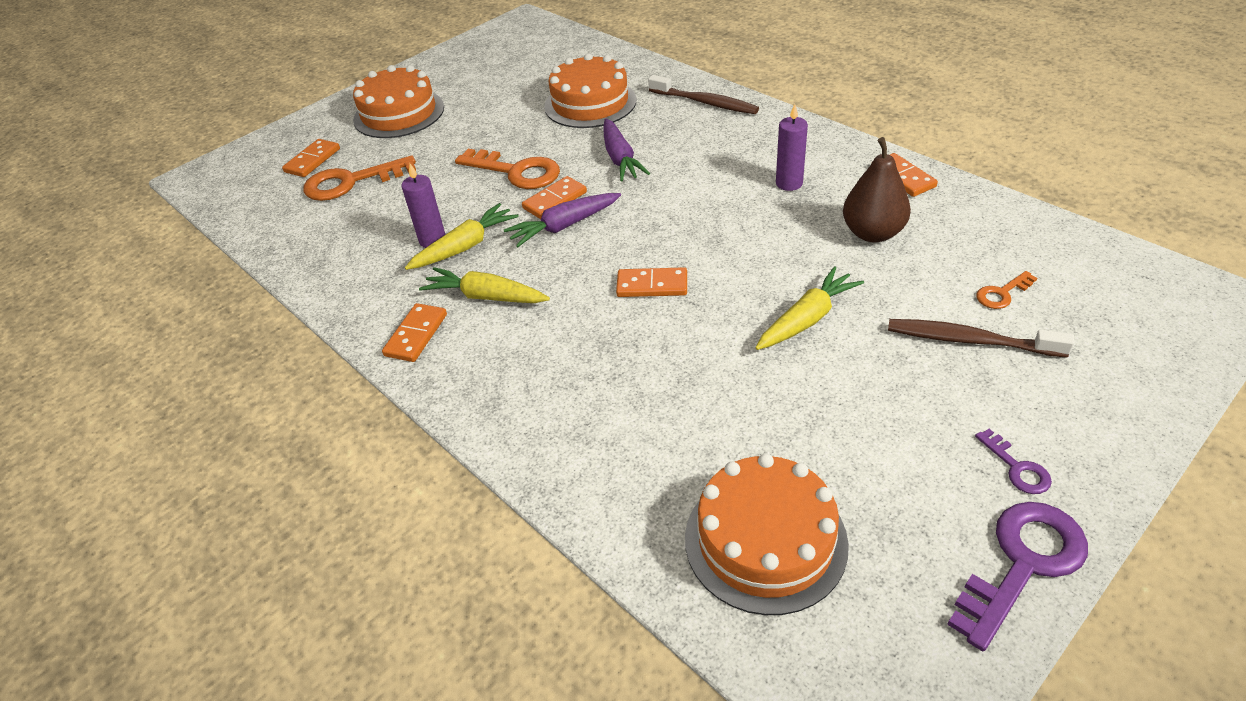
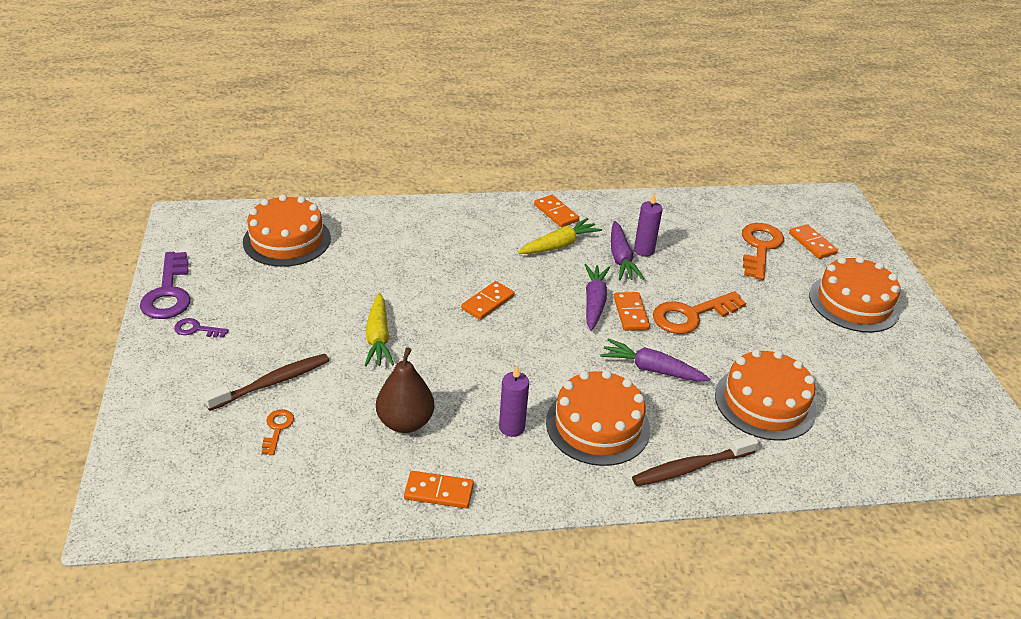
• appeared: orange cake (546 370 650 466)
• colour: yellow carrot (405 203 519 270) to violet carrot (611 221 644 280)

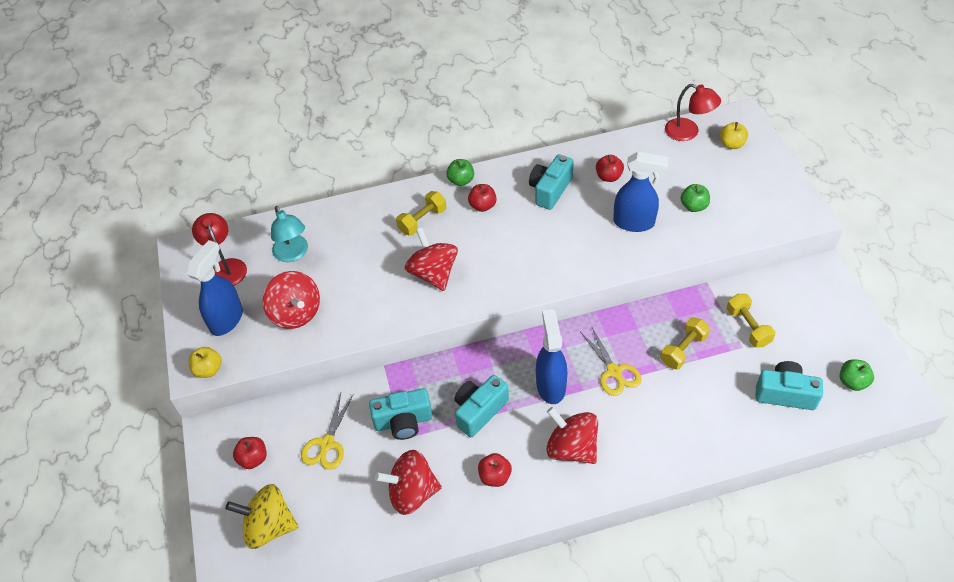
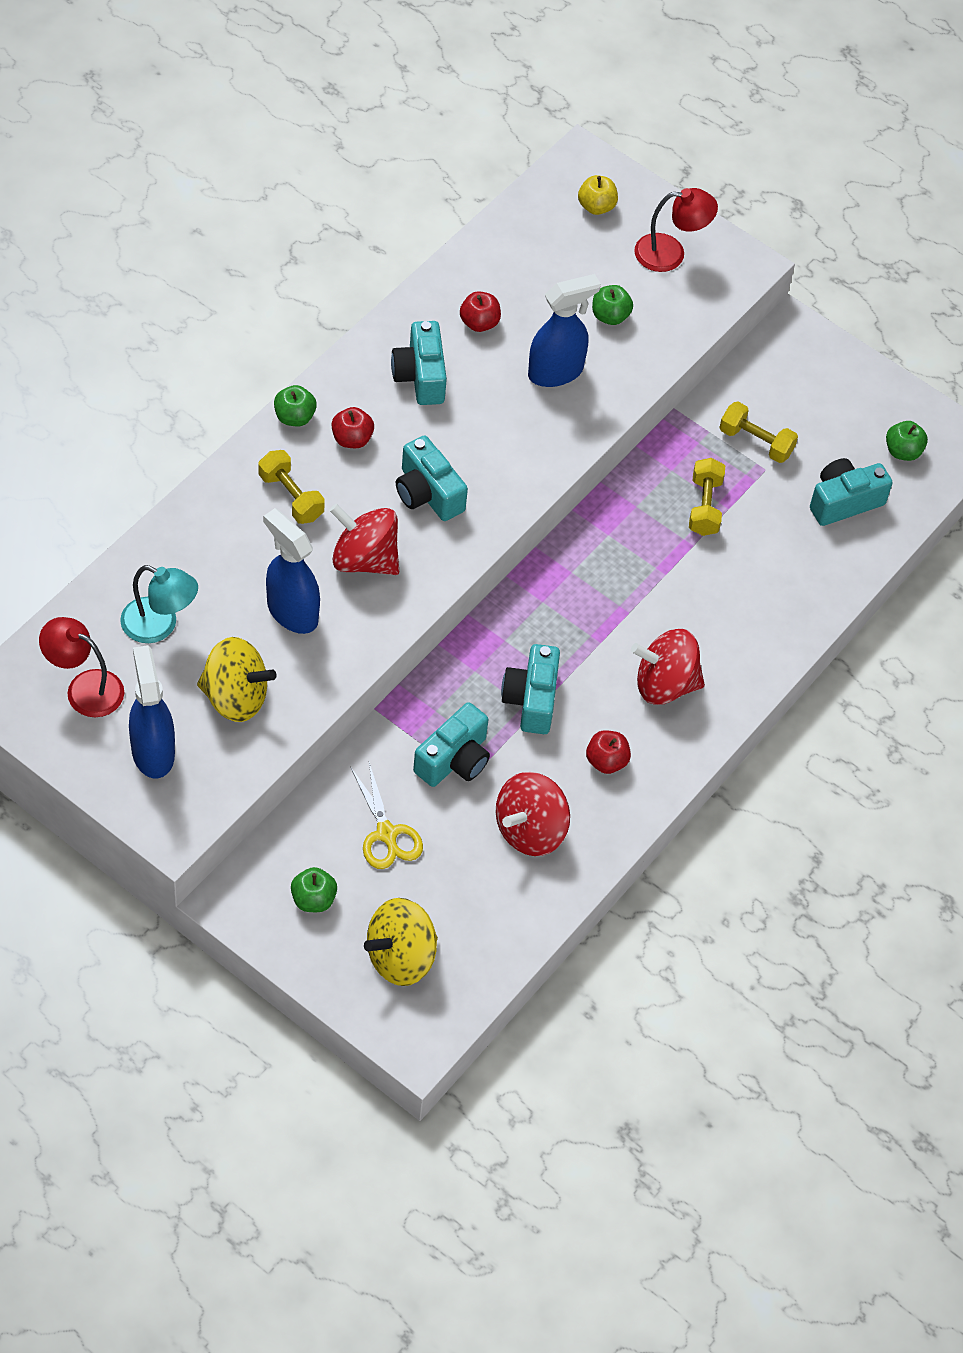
• colour: red whirligig (262 271 320 329) to yellow whirligig (197 637 277 722)
• spun: yellow hand weight (396 191 446 236) = (259 450 325 524) 45 degrees counterclockwise
• relocated: cobalt spray bottle (536 309 567 404) to (263 508 320 634)
• colour: red toy apple (233 437 267 469) to green toy apple (291 867 337 912)
• appeared: teal camera (396 435 468 521)
• relocated: red lamp (665 84 721 141) to (634 188 718 272)
• missing: yellow toy apple (188 347 222 378)
• missing: yellow scissors (580 327 642 396)

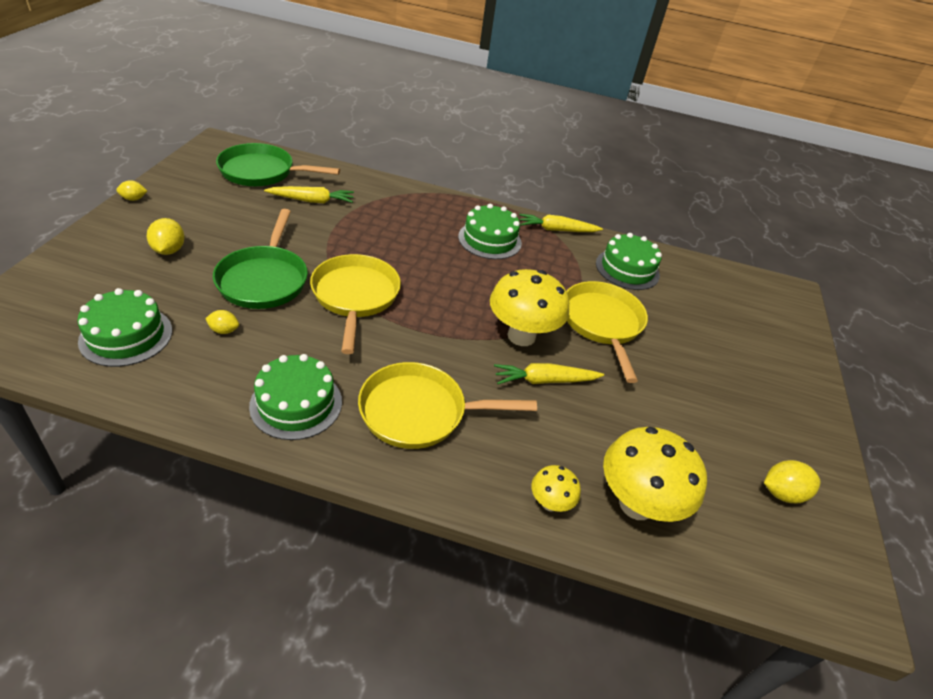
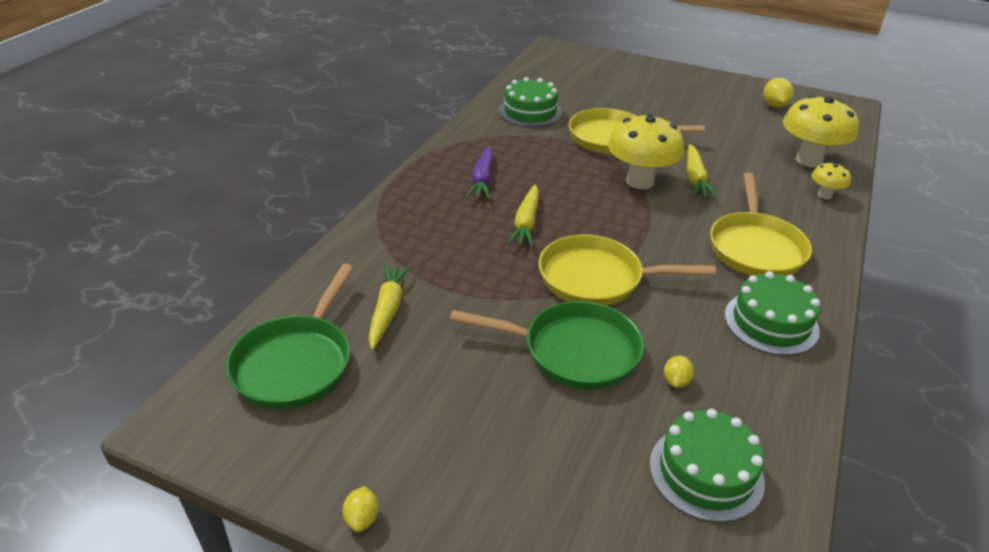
• exchanged: green cake (458 204 522 259) to violet carrot (466 145 493 199)
• relocated: yellow carrot (519 214 603 232) to (507 184 539 248)
• missing: yellow lemon (147 218 185 255)

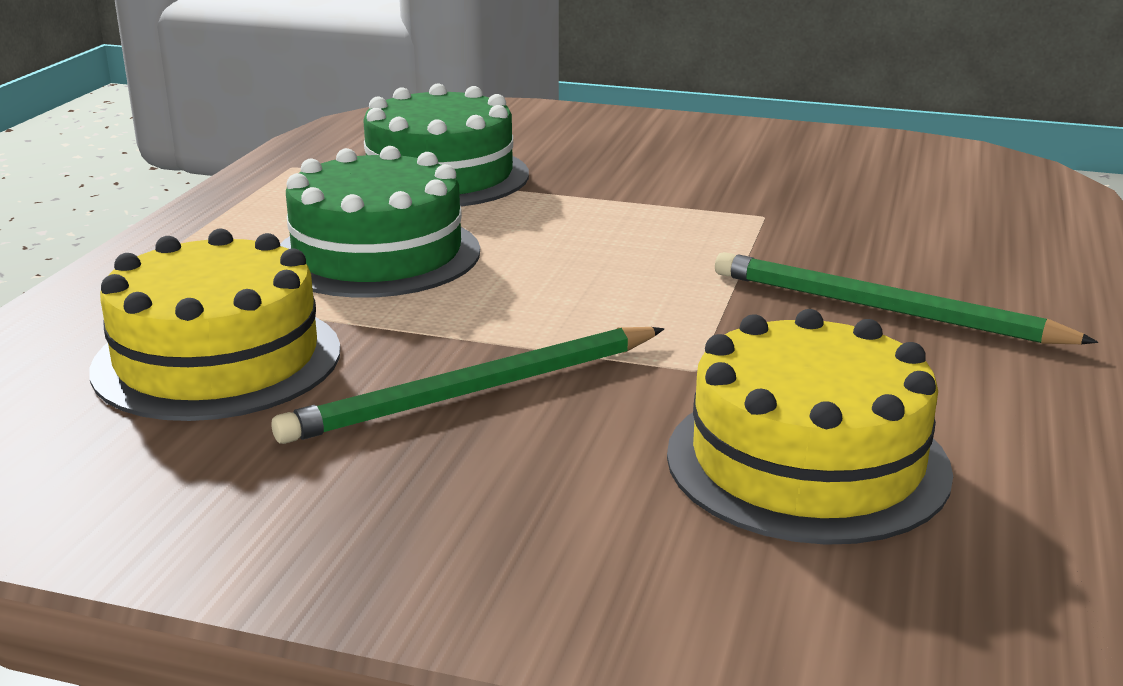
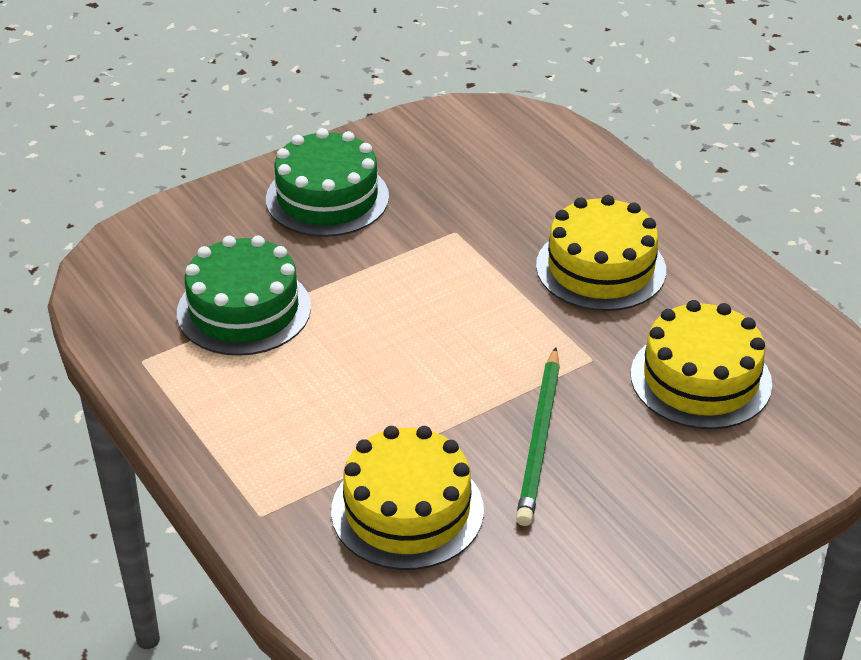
• relocated: green cake (280 146 480 298) to (266 128 389 237)
• exchanged: green wooden pencil (715 252 1098 344) to yellow cake (536 195 666 311)

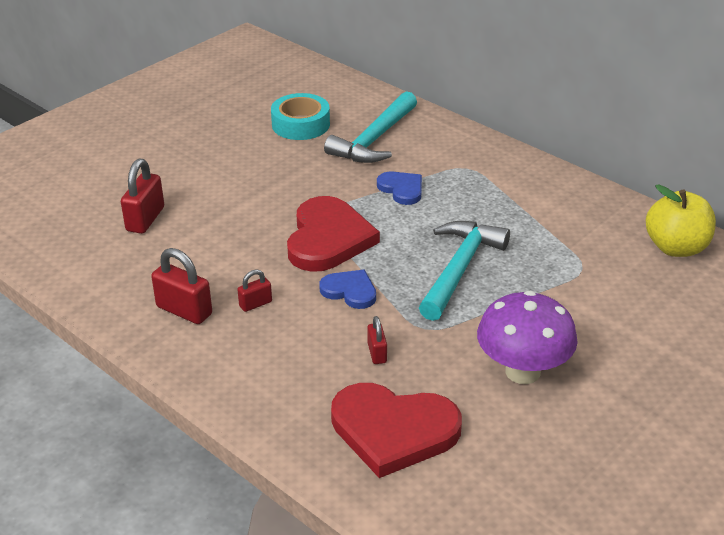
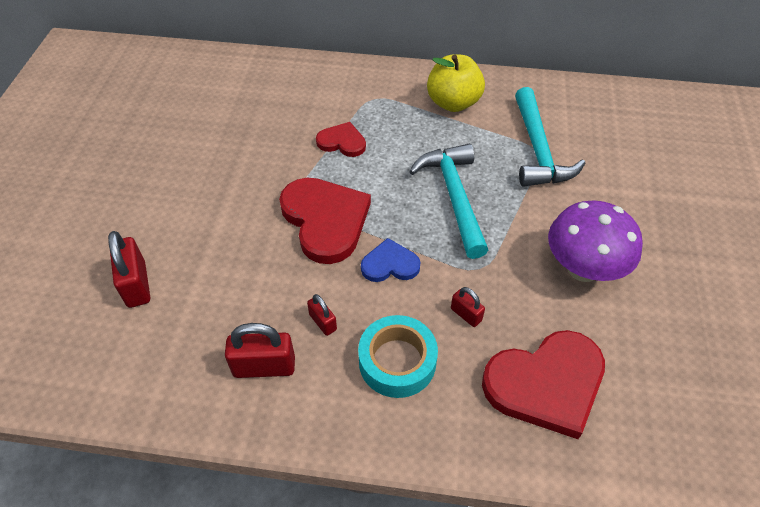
• spun: red small lock (237 269 272 312) = (307 294 337 336) 60 degrees counterclockwise
• colour: cobalt heart shape (377 172 422 205) to red heart shape (316 122 366 157)
• relocated: teal roll of tape (271 93 330 140) to (358 315 438 398)
• relocated: yellow toy apple (646 184 716 257) to (427 54 485 112)
• relocated: teal claw hammer (324 91 417 163) to (515 87 585 187)

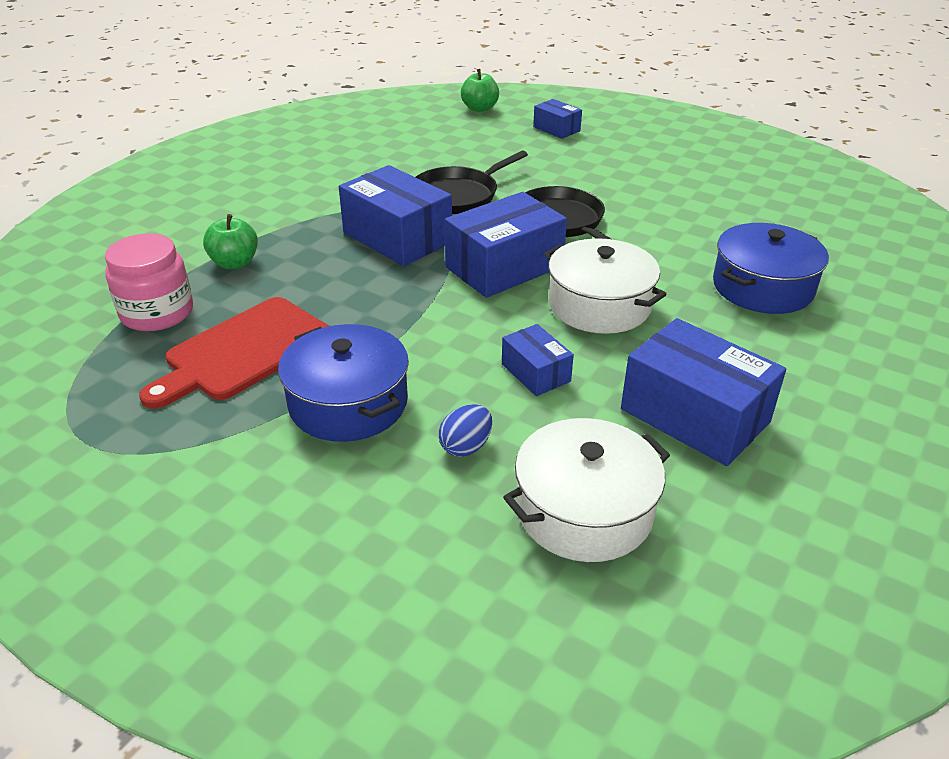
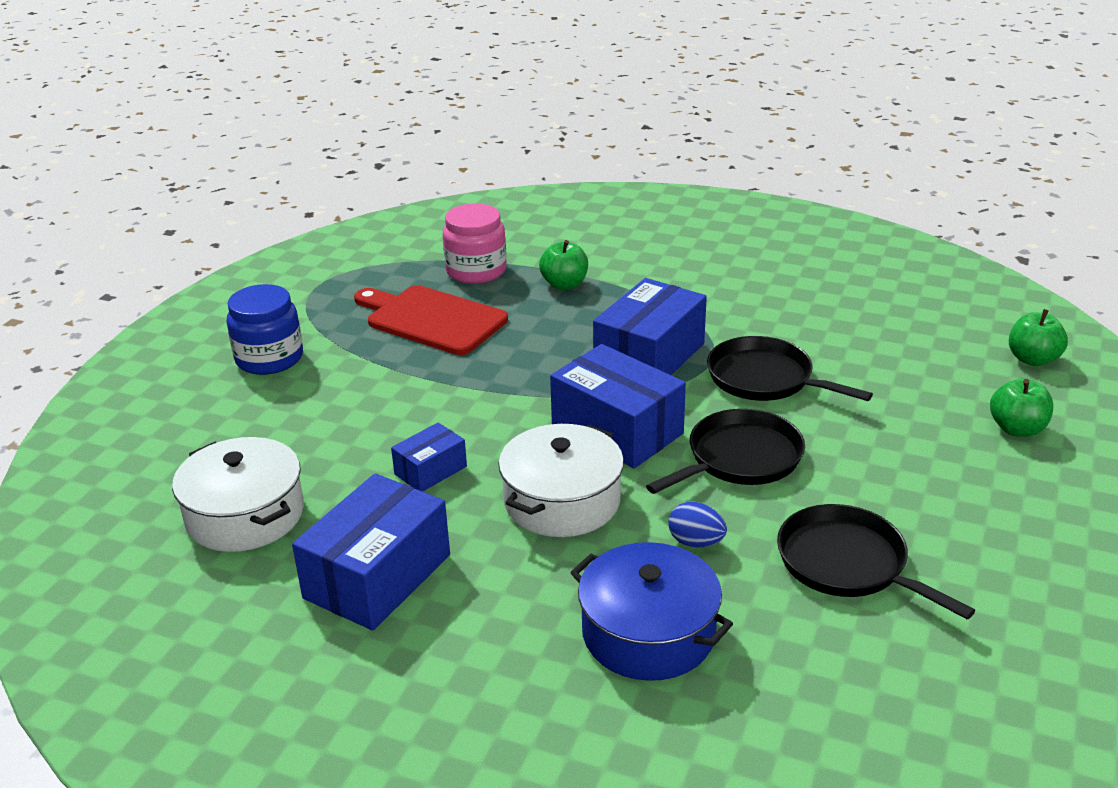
• appeared: cobalt jam jar (226 284 303 375)
• relocated: cobalt egg (438 404 492 457) to (668 502 727 548)
• appeared: black frying pan (777 504 976 619)
• exchanged: cobalt box (533 99 582 139) to green toy apple (990 378 1053 437)
• missing: cobalt cooking pot (278 324 409 442)

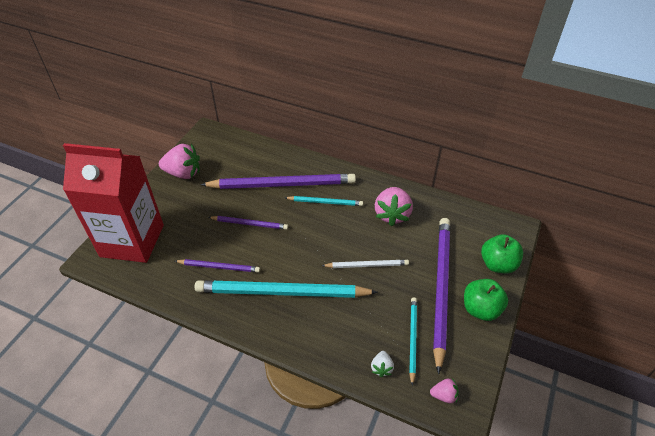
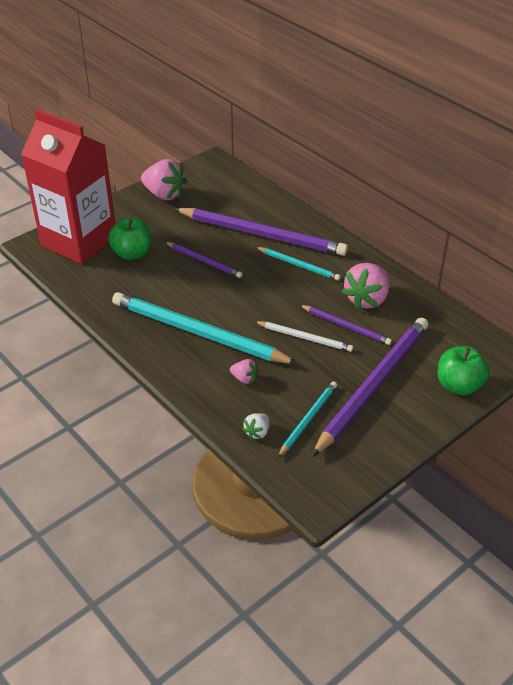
• relocated: green toy apple (464 279 508 321) to (108 217 152 260)
• relocated: rose-pink toy strawberry (430 378 459 403) to (230 359 259 384)
• relocated: violet wooden pencil (175 259 260 273) to (300 305 392 345)

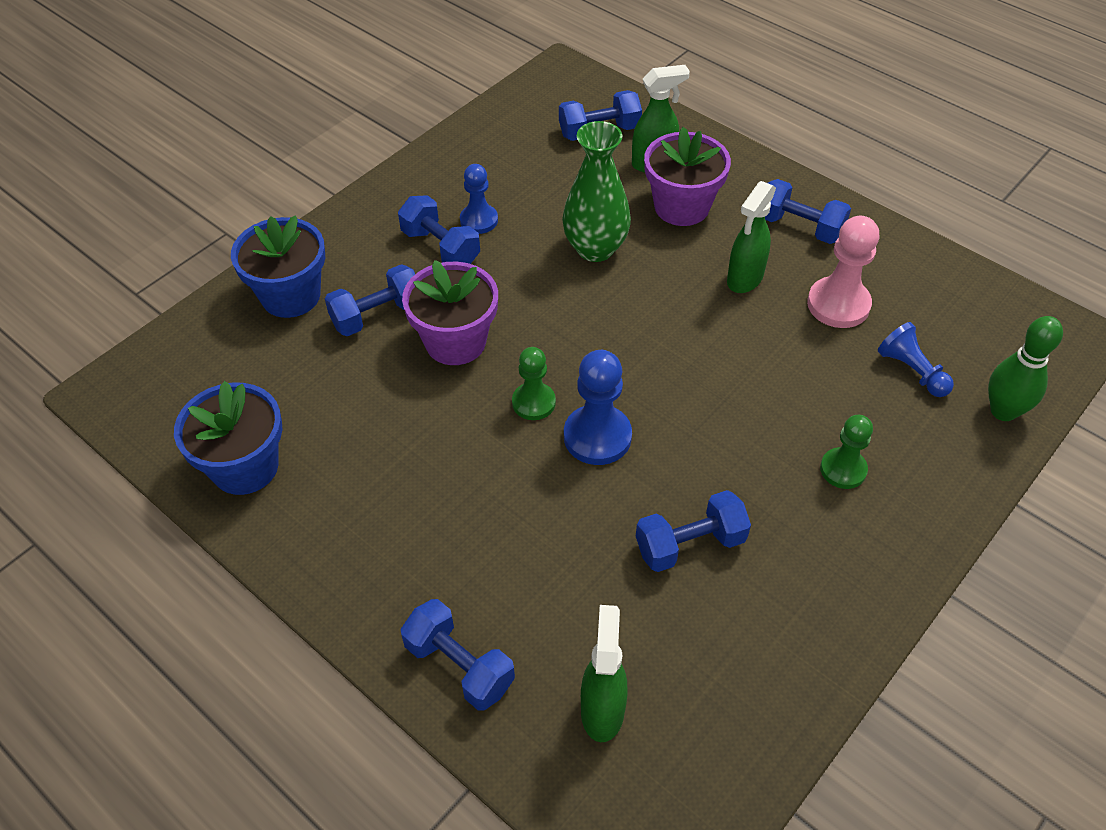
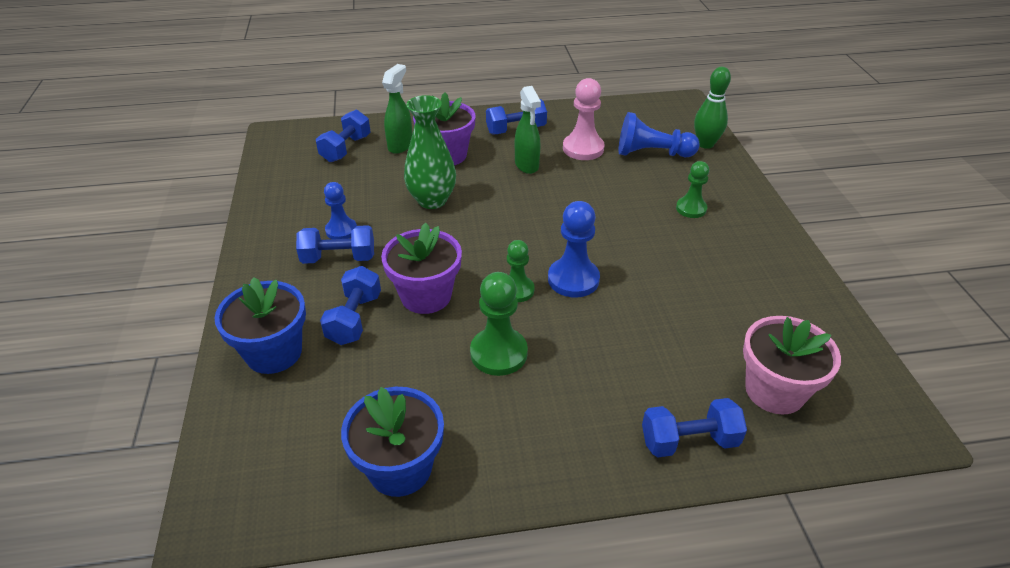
• appeared: green pawn (470 272 528 376)
• size: cobalt pawn (878 322 954 397) = (619 112 700 157) x1.53
• exchanged: green spray bottle (581 605 628 742) to rose-pink plant pot (743 316 841 415)
• missing: cobalt hand weight (636 490 751 572)

